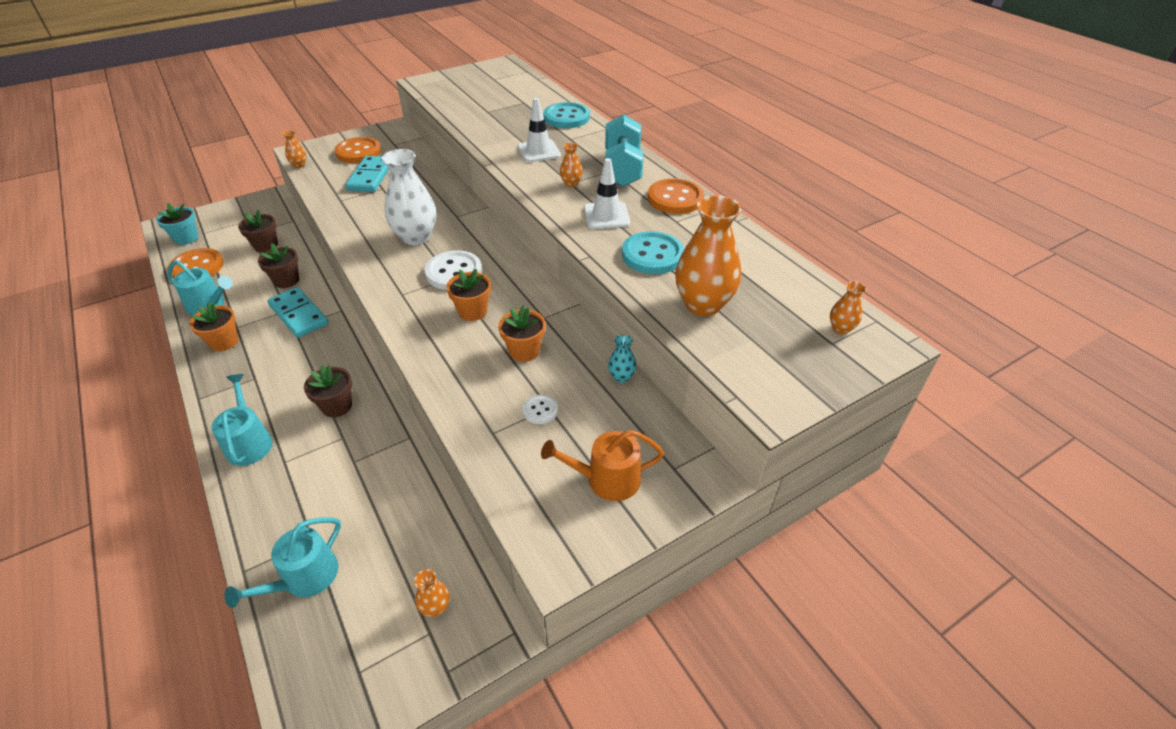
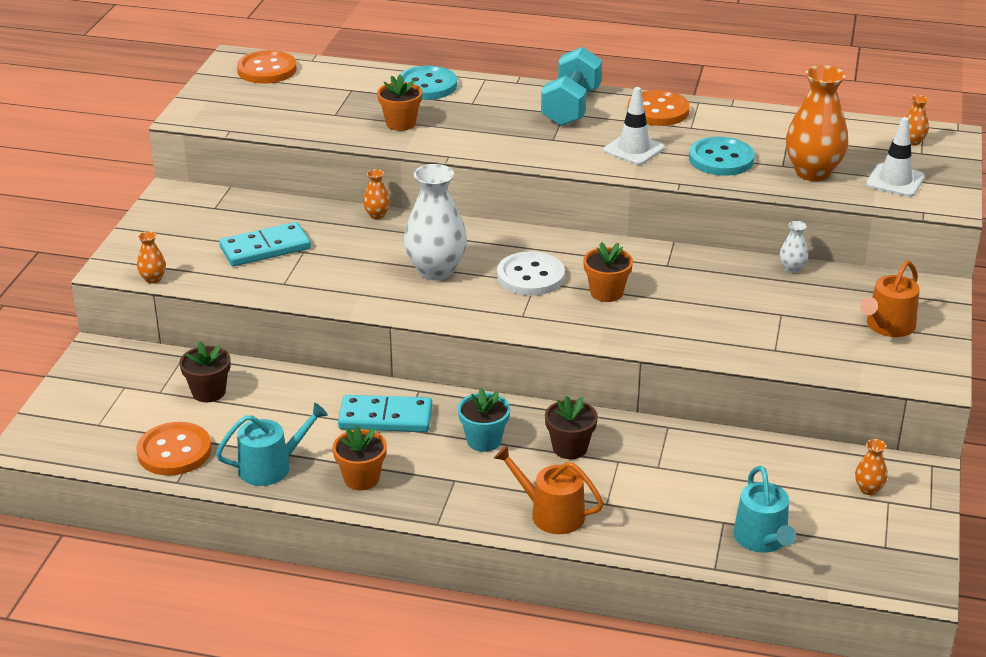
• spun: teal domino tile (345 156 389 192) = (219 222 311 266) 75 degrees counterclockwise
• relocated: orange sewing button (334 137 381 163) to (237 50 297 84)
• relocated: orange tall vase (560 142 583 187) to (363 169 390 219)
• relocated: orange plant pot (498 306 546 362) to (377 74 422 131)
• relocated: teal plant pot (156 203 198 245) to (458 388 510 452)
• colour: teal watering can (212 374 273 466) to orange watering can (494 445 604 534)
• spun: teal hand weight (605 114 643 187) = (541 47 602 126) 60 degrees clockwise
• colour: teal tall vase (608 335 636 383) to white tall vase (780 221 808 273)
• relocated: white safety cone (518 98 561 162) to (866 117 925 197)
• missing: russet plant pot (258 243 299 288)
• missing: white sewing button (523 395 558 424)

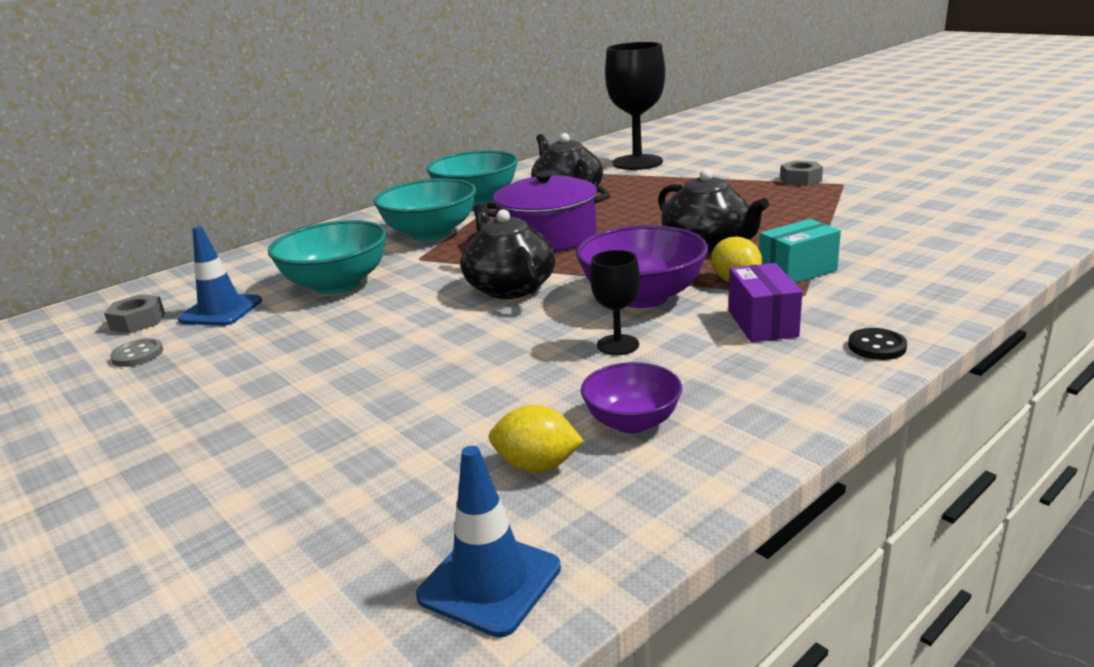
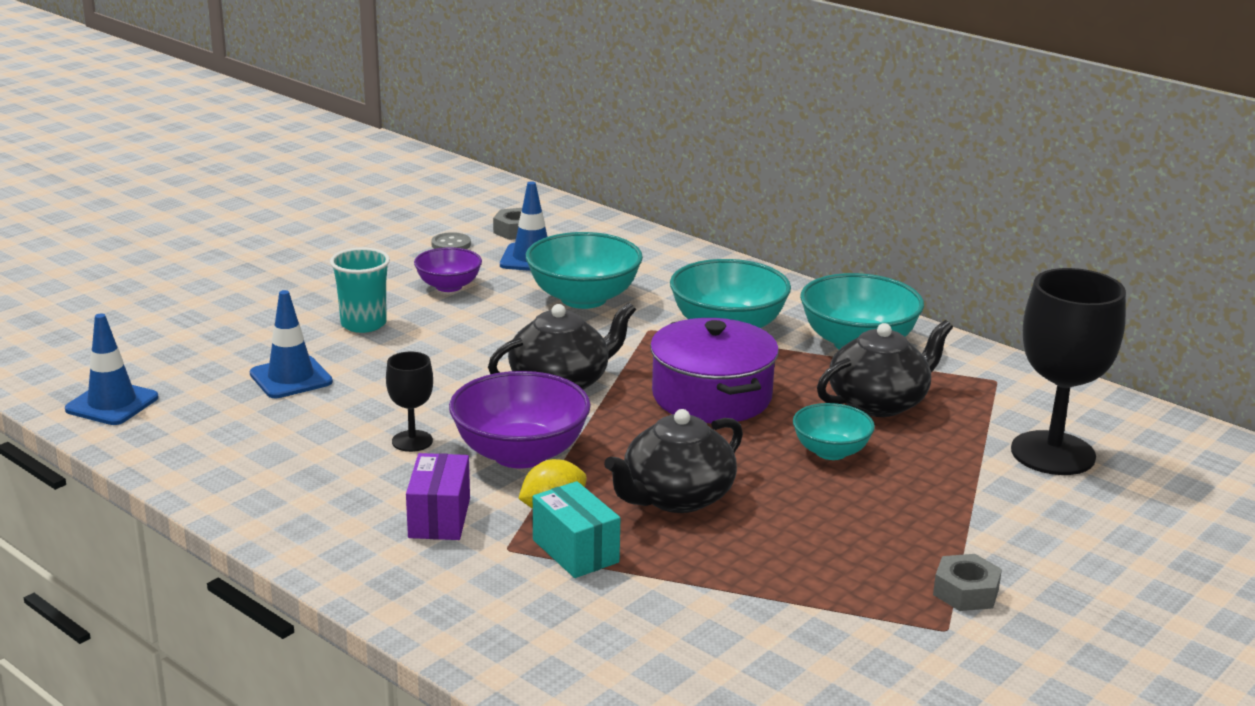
• appeared: cobalt safety cone (250 290 333 398)
• appeared: teal beaker (330 248 390 333)
• spun: violet box (729 263 802 342) = (406 453 470 540) 75 degrees counterclockwise
• relocated: violet serving bowl (581 362 682 433) to (414 247 482 292)
• appeared: teal serving bowl (793 403 875 460)
• missing: yellow lemon (489 405 584 473)
• missing: black sewing button (848 328 907 360)

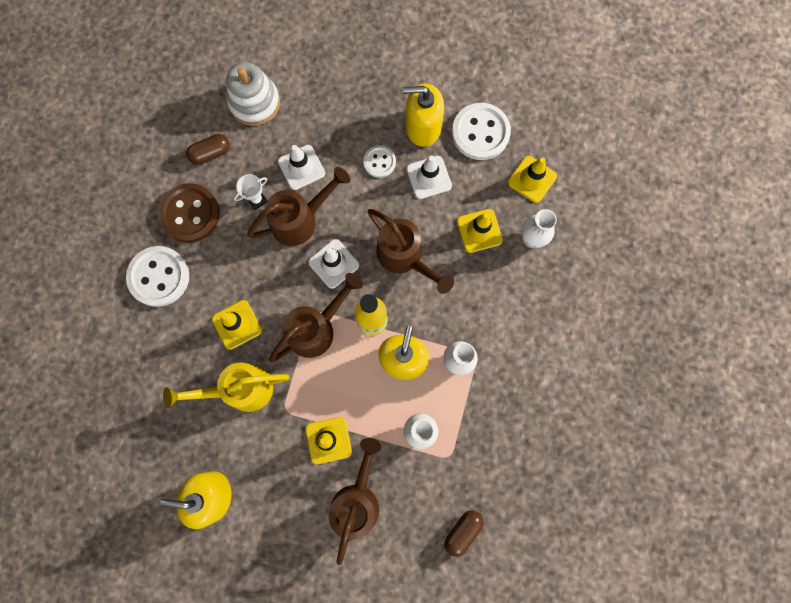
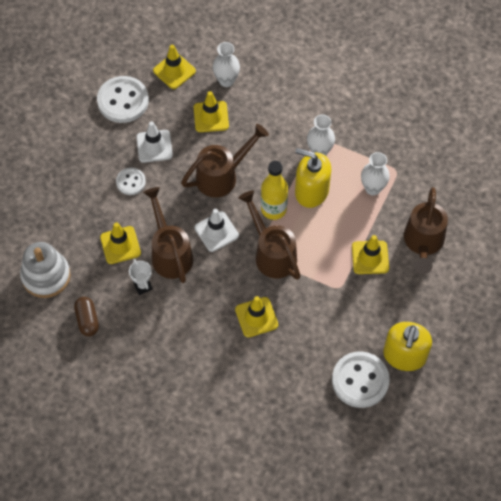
• colour: white safety cone (278 145 325 190) to yellow safety cone (100 222 141 264)
• relocated: white sewing button (126 246 189 307) to (332 352 390 408)
• spun: russet watering can (329 438 381 565) = (404 187 448 274) 105 degrees counterclockwise
• missing: russet sewing button (158 183 220 243)
• missing: yellow watering can (163 363 289 412)
• missing: yellow soap pump (403 83 444 147)
• missing: russet capsule (444 510 484 557)

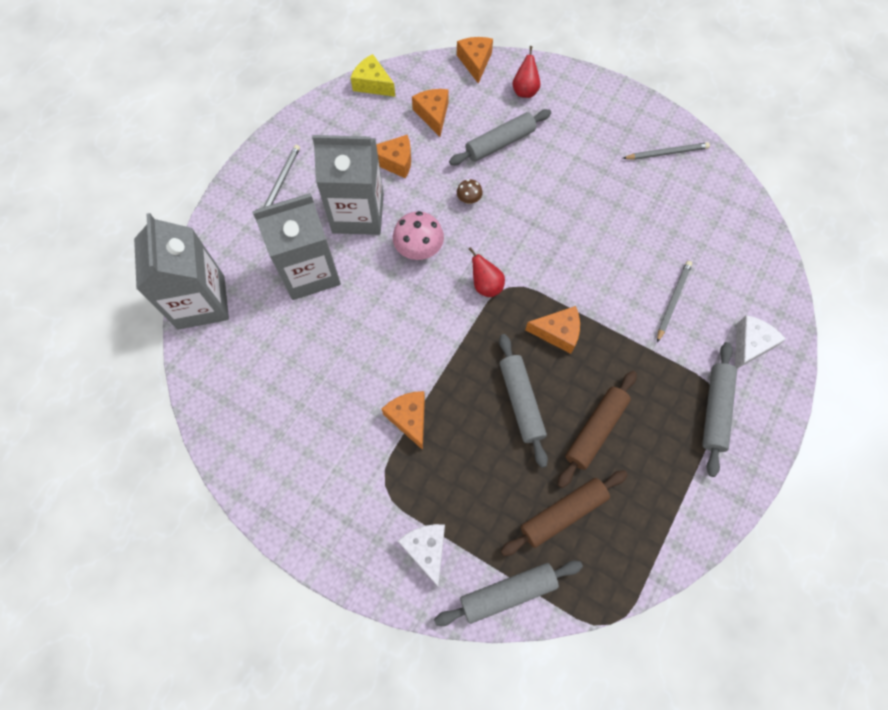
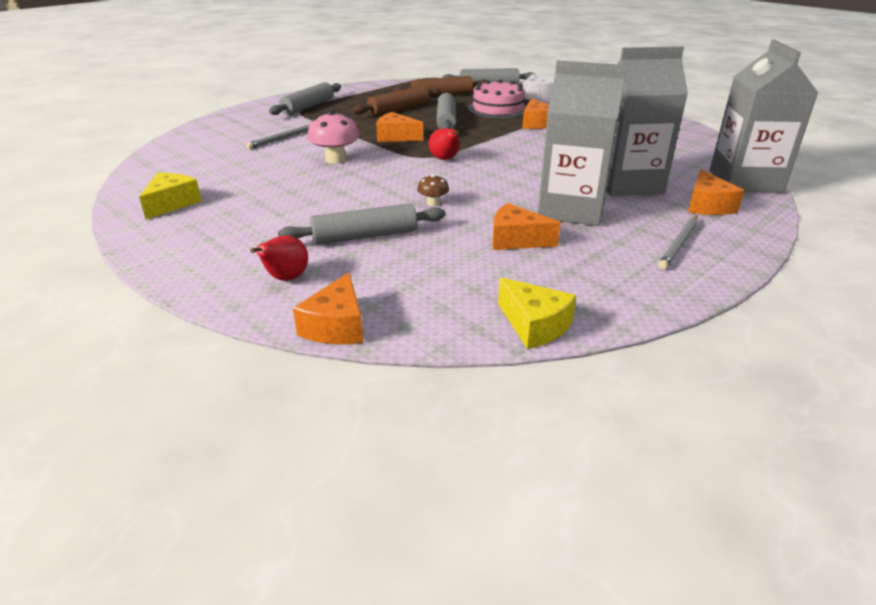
• exchanged: grey wooden pencil (623 142 710 160) to yellow cheese (139 173 202 219)
• relocated: rose-pink toadstool (393 211 444 260) to (307 110 360 164)
• appeared: rose-pink cake (468 79 526 119)
• relocated: orange cheese (412 89 449 137) to (688 169 744 215)
• missing: white cheese (735 315 786 369)

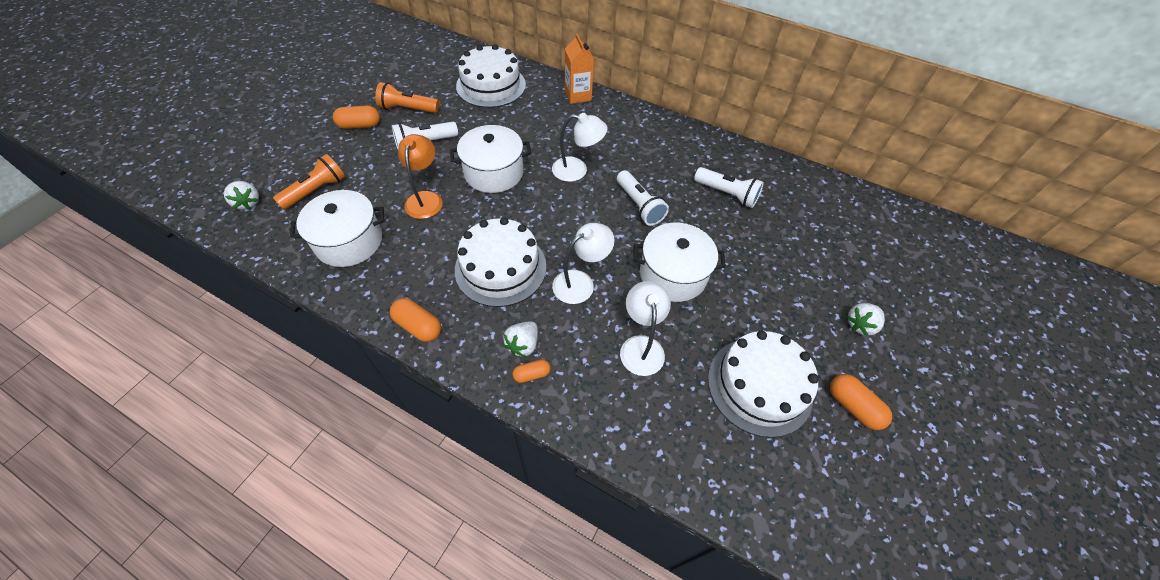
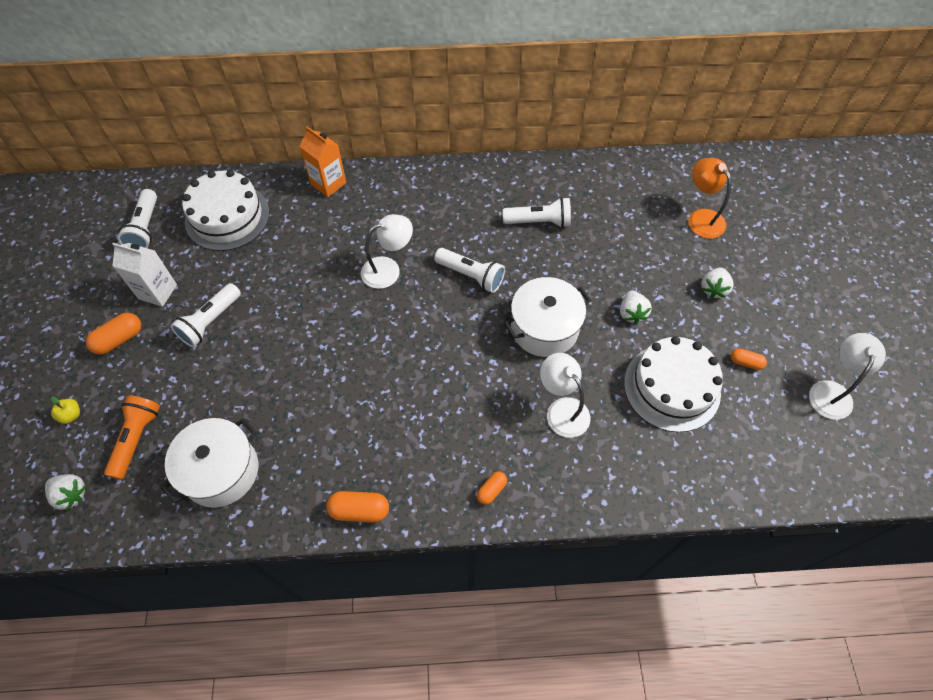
• appeared: yellow toy apple (51 396 80 424)
• exchanged: orange flashlight (375 82 439 113) to white milk carton (112 243 177 307)
• appeared: white flashlight (118 189 157 248)
• relocated: white toy strawberry (503 321 538 357) to (620 291 652 324)
• relocated: orange lamp (398 134 443 219) to (689 158 731 239)
• size: orange capsule (830 374 892 430) = (731 348 767 370) x0.62
• relocated: white lamp (552 223 615 304) to (809 333 886 420)
• missing: white cooking pot (450 125 531 193)
• missing: white cake (455 217 546 307)

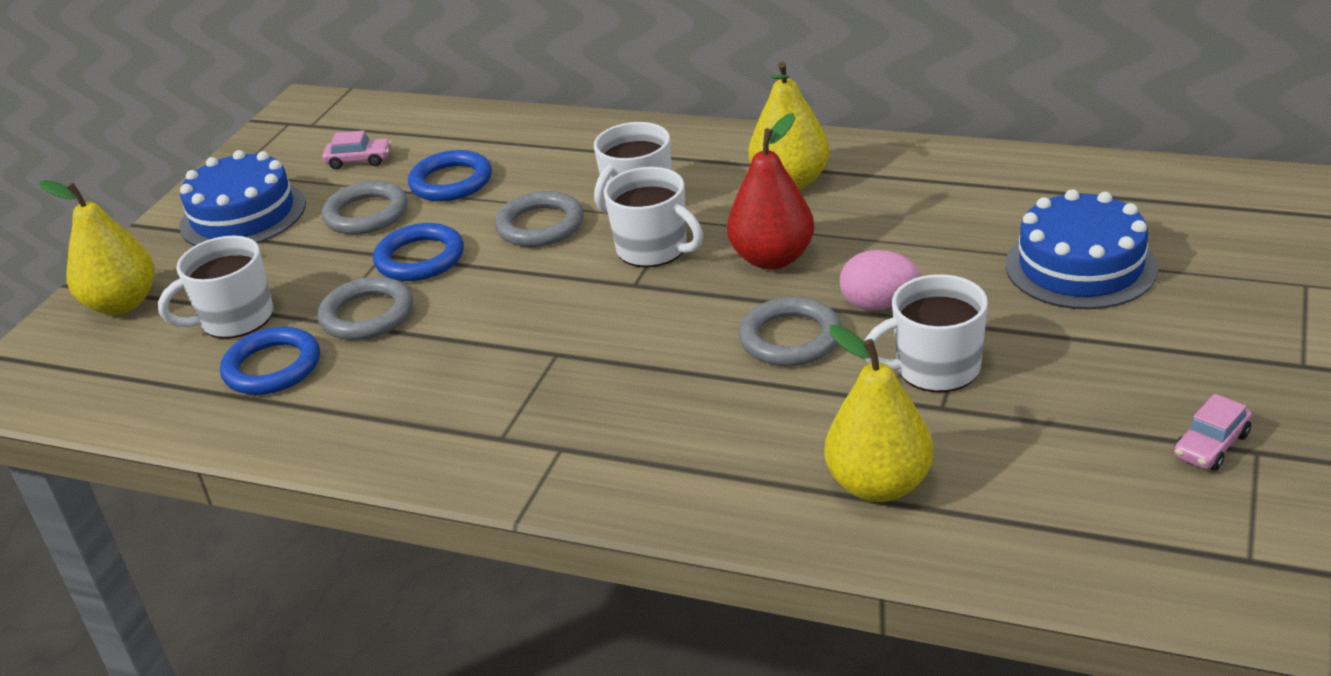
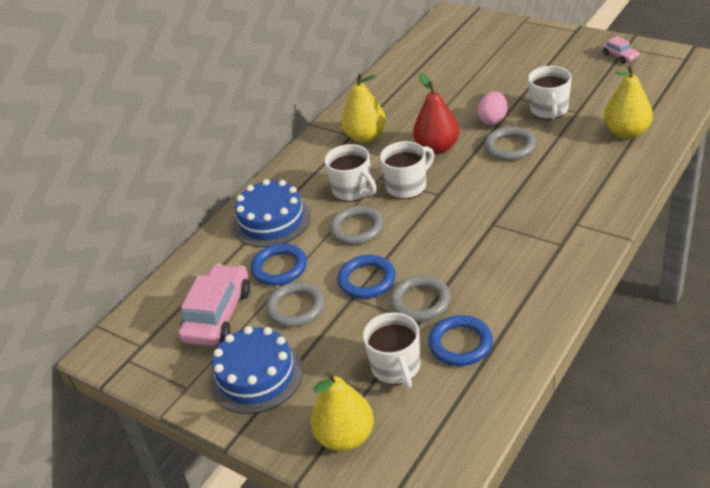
• size: rose-pink toy car (322 131 392 169) = (178 264 250 346) x2.06
• relocated: cobalt cake (1006 189 1158 310) to (233 179 311 247)

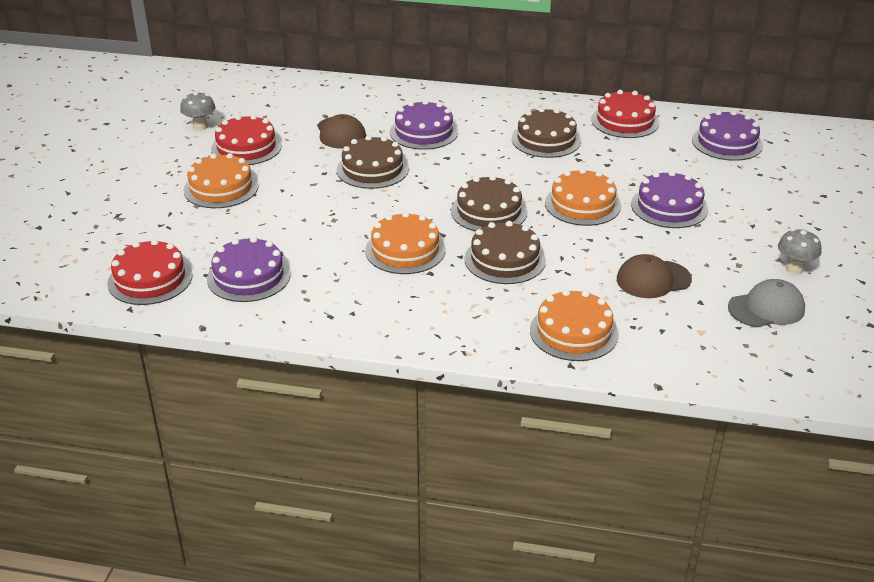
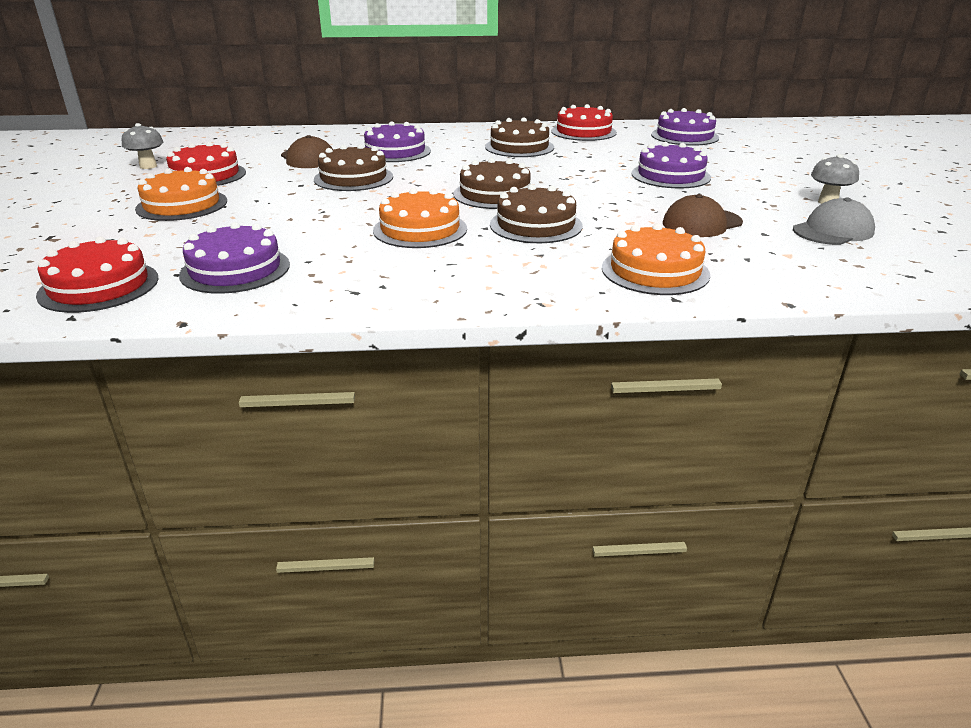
• missing: orange cake (545 168 621 226)

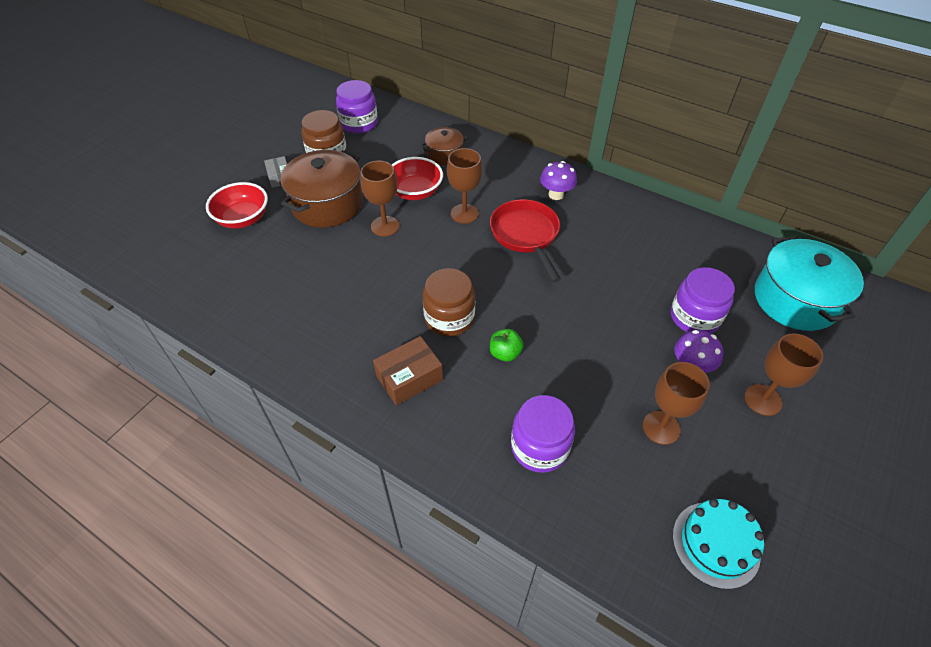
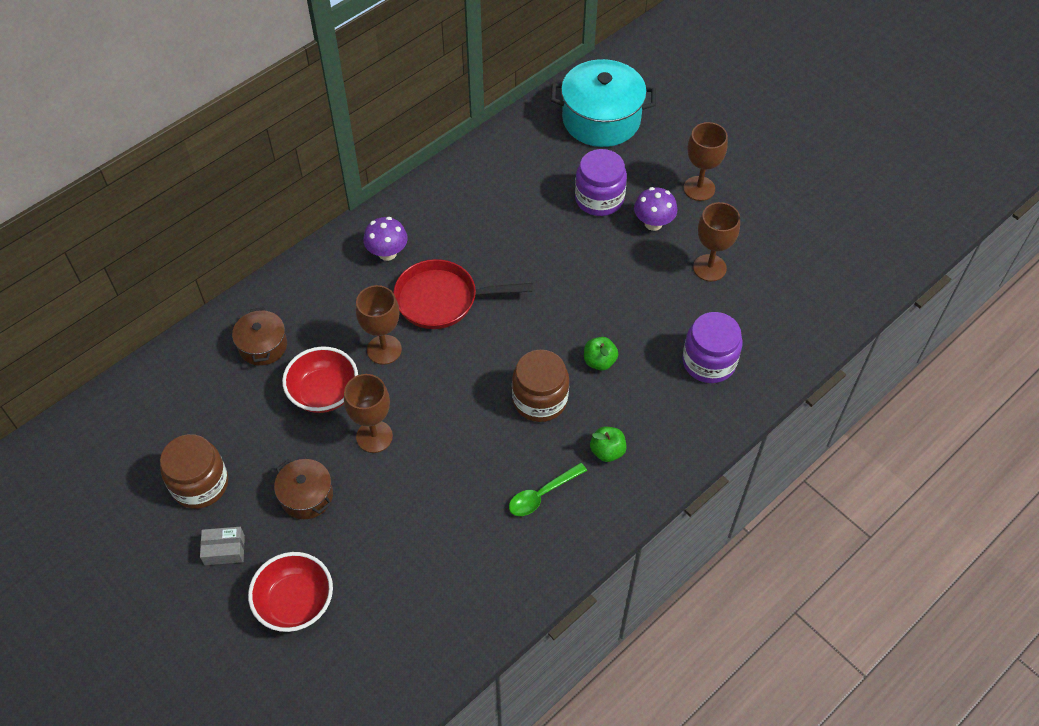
• size: russet cooking pot (281 150 363 228) = (274 459 333 519) x0.54
• appeared: green teaspoon (509 463 587 516)
• exchanged: russet box (373 336 443 406) to green toy apple (590 427 627 462)
• missing: violet jam jar (336 80 378 133)
• missing: teal cake (673 499 765 589)

